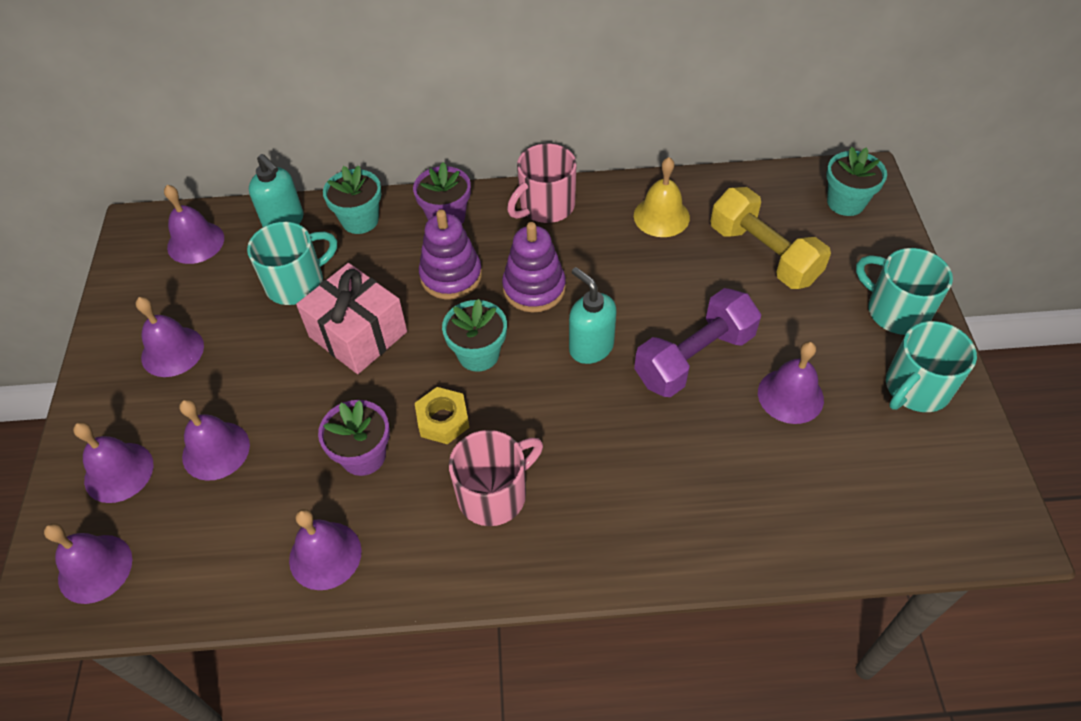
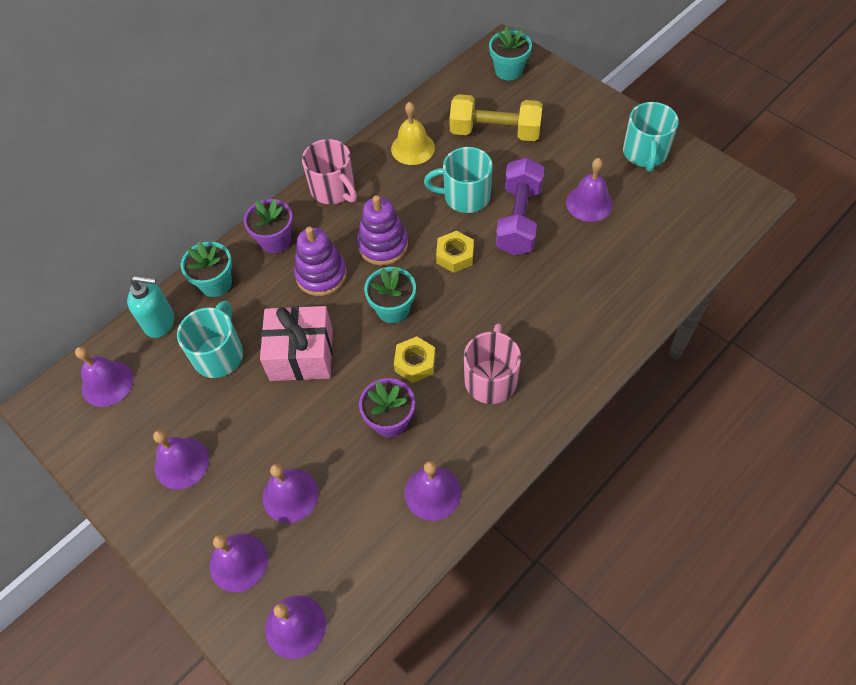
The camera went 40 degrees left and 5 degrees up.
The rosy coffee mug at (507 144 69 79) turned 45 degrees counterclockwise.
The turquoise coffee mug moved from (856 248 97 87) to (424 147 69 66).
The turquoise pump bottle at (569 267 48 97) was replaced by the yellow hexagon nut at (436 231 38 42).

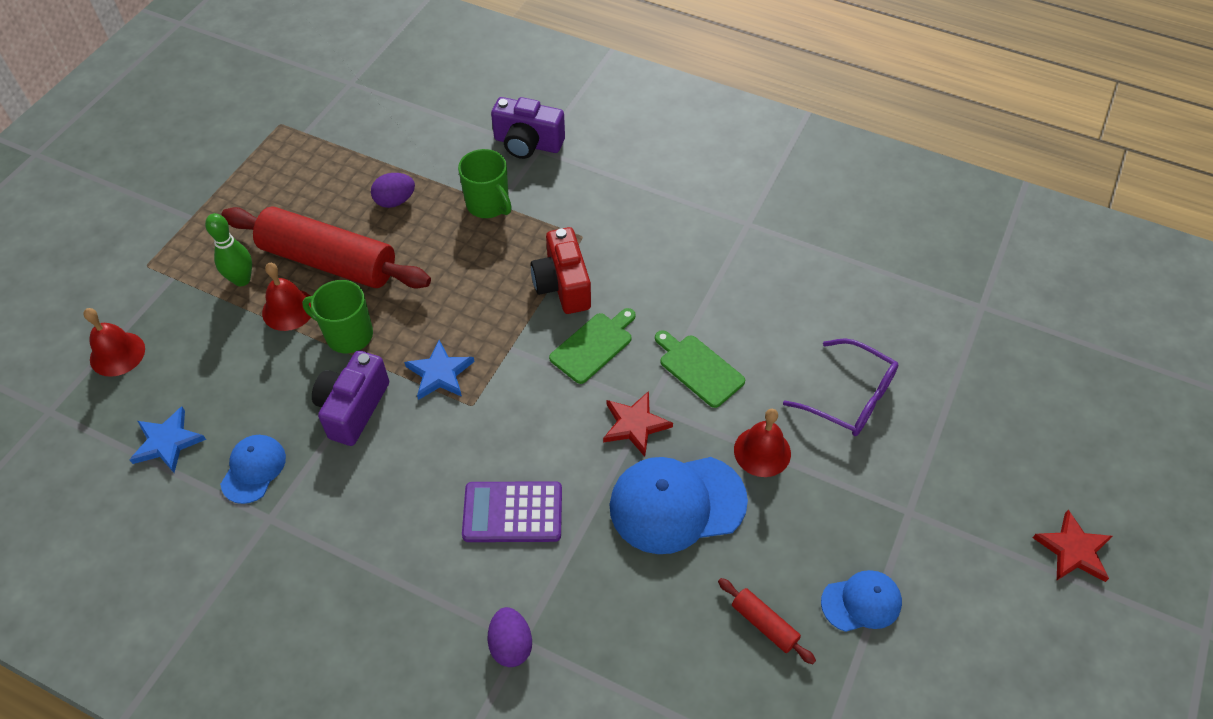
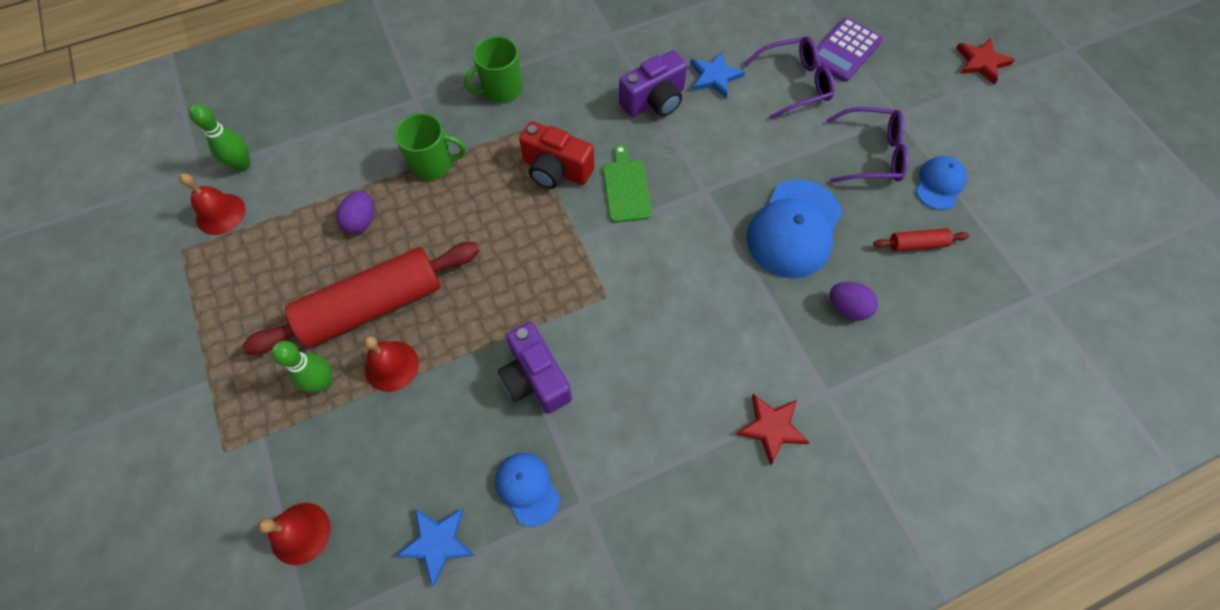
The camera went 50 degrees left and 10 degrees up.
The purple photo camera moved from (491 97 74 62) to (619 50 68 67).
The leaf-green coffee mug moved from (302 280 71 73) to (464 36 58 67).
The leaf-green chopping board at (655 330 90 78) disappeared.
The royal blue star shape moved from (404 340 71 60) to (690 51 55 48).
The red star shape moved from (603 391 70 66) to (736 394 74 71).
The red school bell moved from (734 409 57 68) to (179 173 66 62).
The purple pocket calculator moved from (462 481 100 61) to (817 18 66 64).
The purple toy egg moved from (488 607 44 60) to (830 282 48 38).
The leaf-green tenpin at (189 104 62 67) appeared.
The purple eyeglasses at (826 107 83 76) appeared.

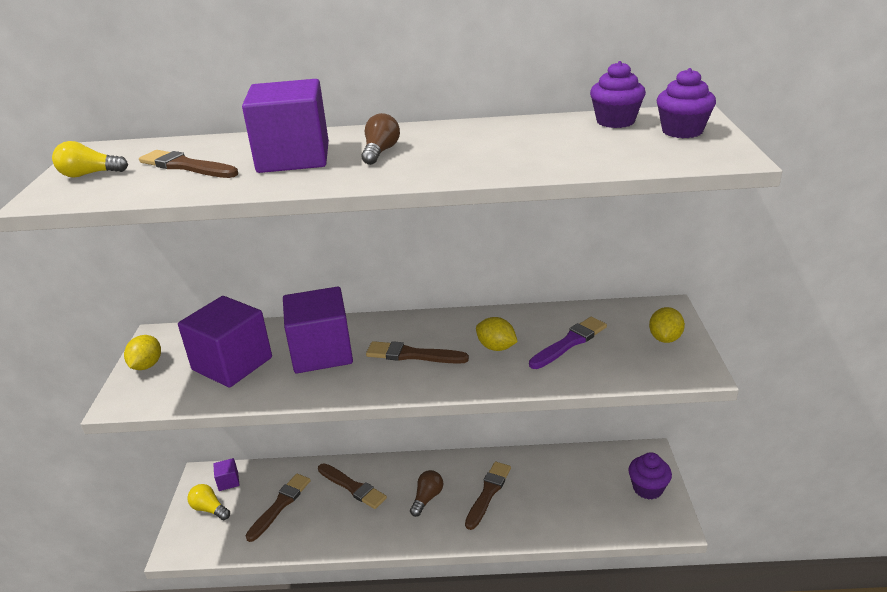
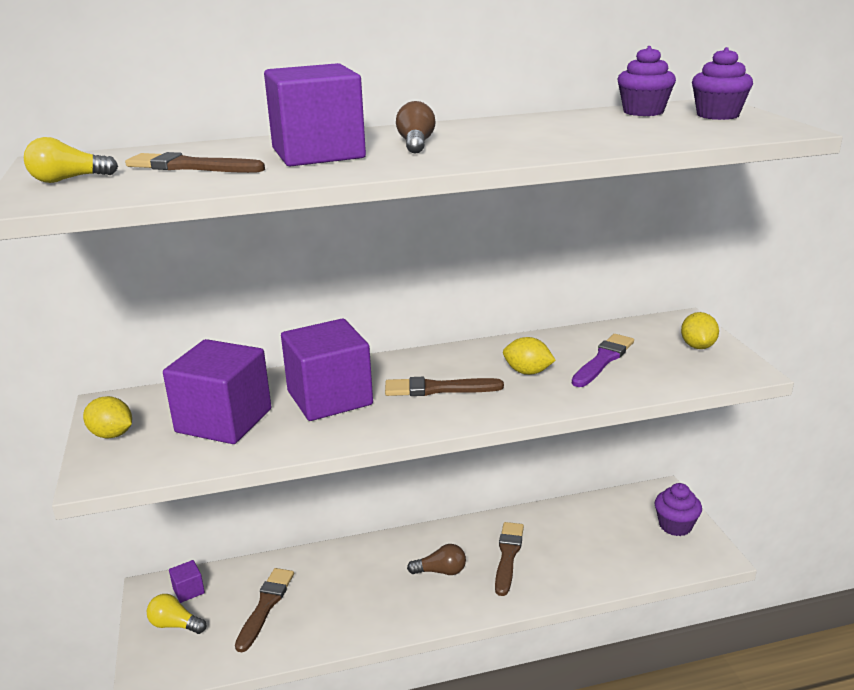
The camera went 15 degrees left and 5 degrees down.
The yellow citrus fruit at (124 335 37 35) turned 60 degrees counterclockwise.
The dark brown paint brush at (318 463 69 46) disappeared.
The dark brown light bulb at (410 470 33 47) turned 75 degrees clockwise.

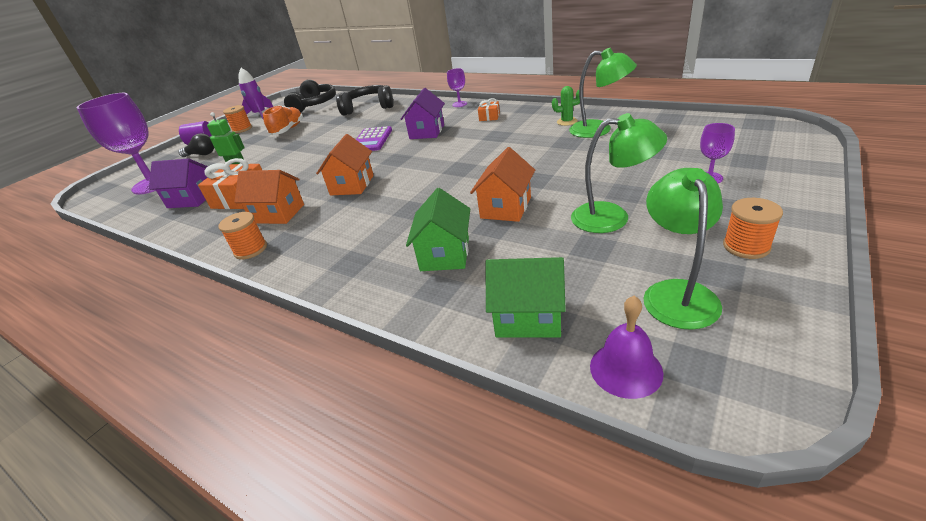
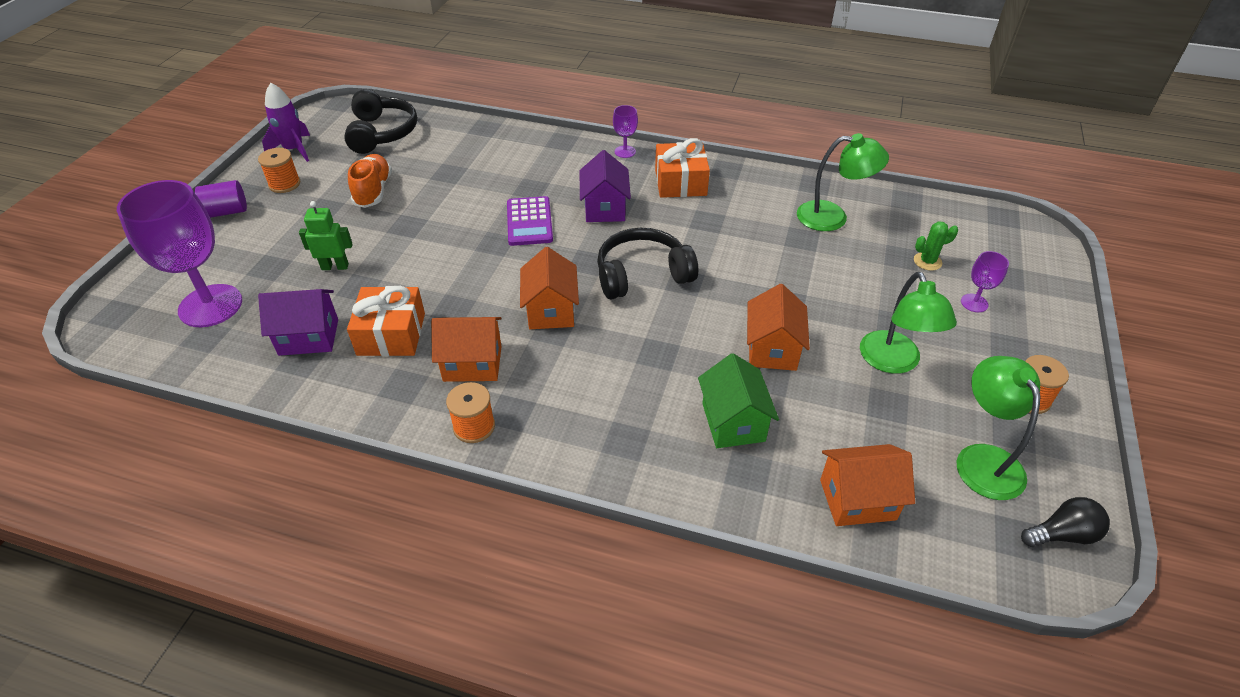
The camera went 20 degrees left and 10 degrees up.
The ebony headset moved from (336 85 58 31) to (597 228 101 71).
The leaf-green saguaro cactus moved from (552 86 28 40) to (914 221 44 50).
The orange gift at (478 98 22 23) changed to 1.91 times the size.
The leaf-green desk lamp at (571 113 96 120) turned 90 degrees clockwise.
The ebony light bulb moved from (178 133 36 24) to (1021 497 89 50).
The leaf-green cottage at (485 257 81 81) became the orange cottage at (820 444 95 82).
The purple school bell at (590 296 73 103) disappeared.

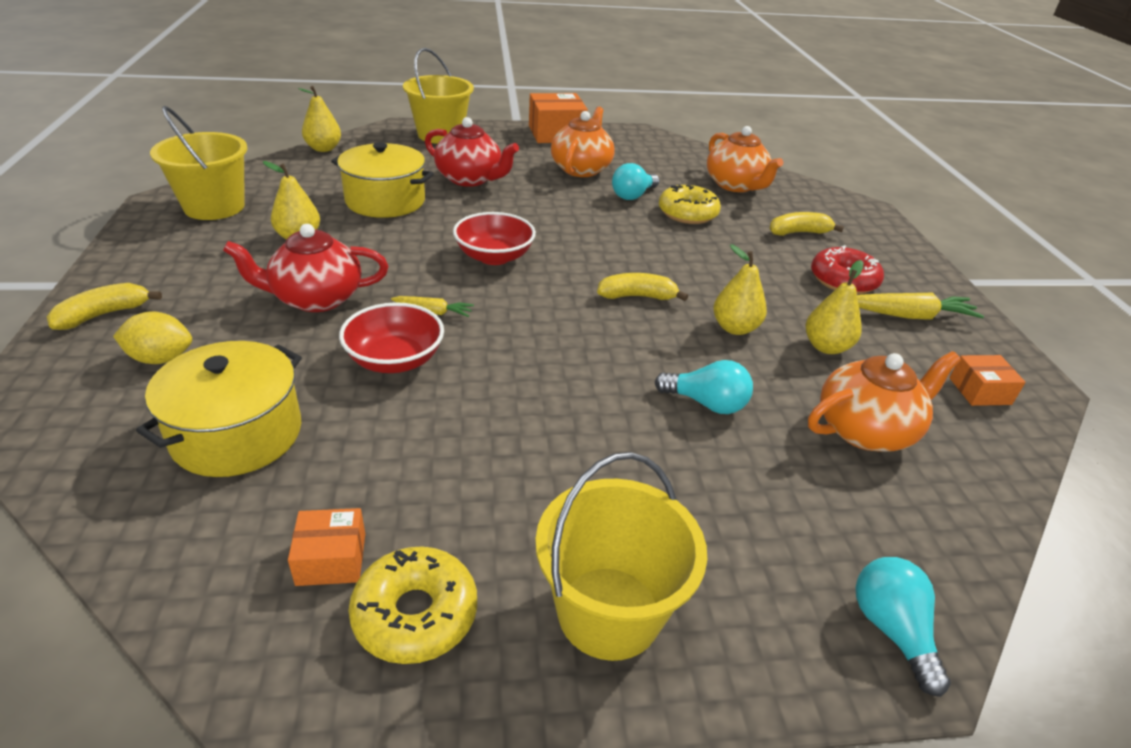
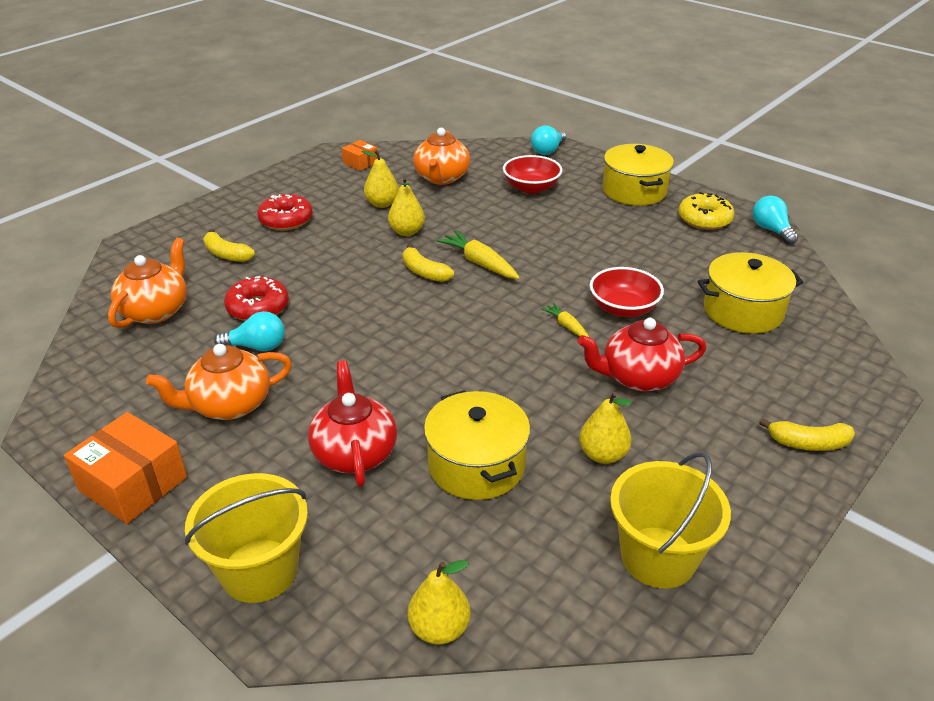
The camera went 130 degrees left and 0 degrees up.
The yellow doughnut at (659 185 62 39) became the red doughnut at (224 276 65 45).
The red bowl moved from (453 212 83 53) to (503 155 59 39).
The red china teapot at (223 224 165 88) turned 135 degrees clockwise.
The yellow toy carrot moved from (857 293 127 27) to (436 230 84 49).
The yellow citrus fruit at (113 311 79 53) disappeared.
The orange china teapot at (808 351 153 101) turned 105 degrees counterclockwise.
The turquoise light bulb moved from (655 360 98 54) to (753 196 45 49).
The yellow bucket at (535 452 172 209) was replaced by the yellow pot at (602 144 72 62).
The orange package at (288 508 77 78) disappeared.

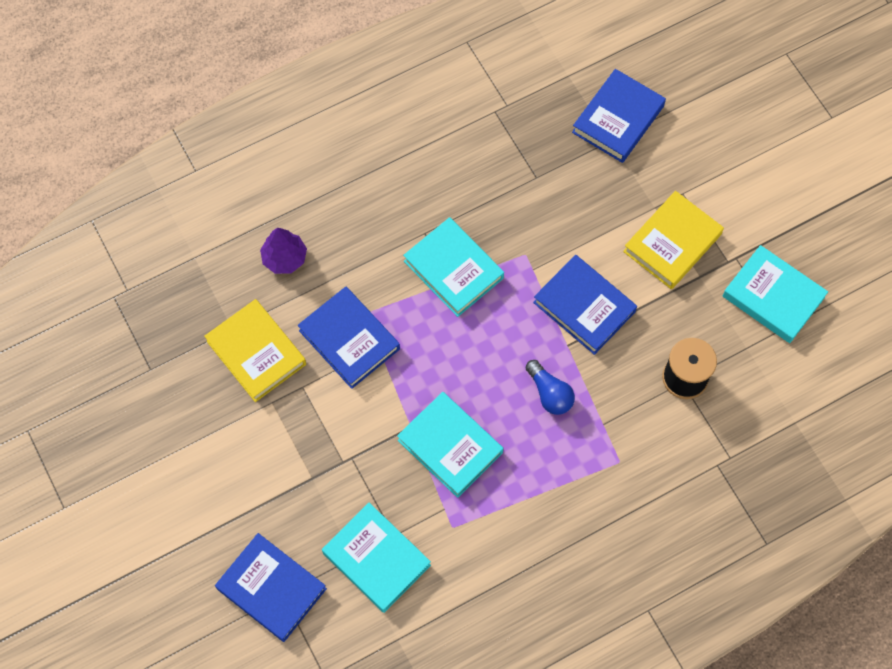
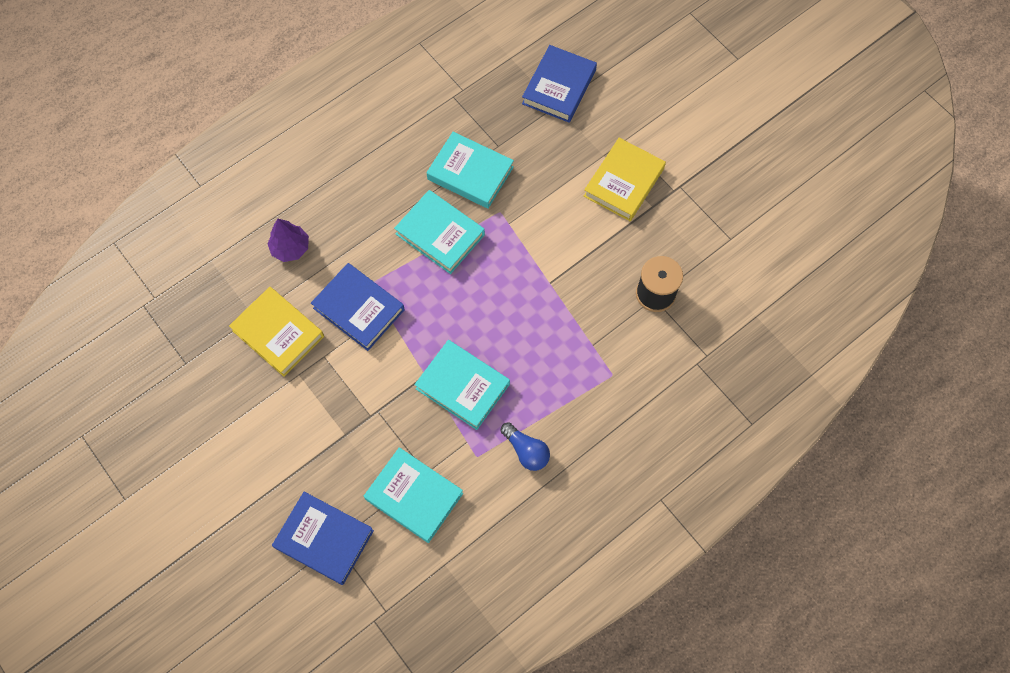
The camera went 10 degrees left and 0 degrees up.
The turquoise hardcover moved from (722 245 106 98) to (426 132 88 77).
The royal blue hardcover at (533 255 104 100) disappeared.
The royal blue light bulb moved from (526 360 49 55) to (501 422 49 49).

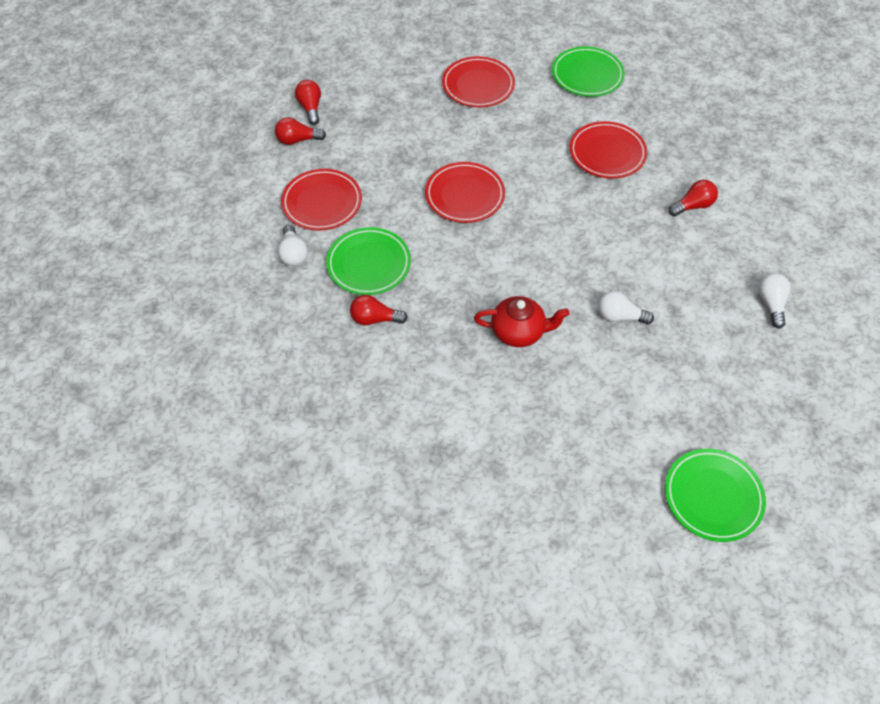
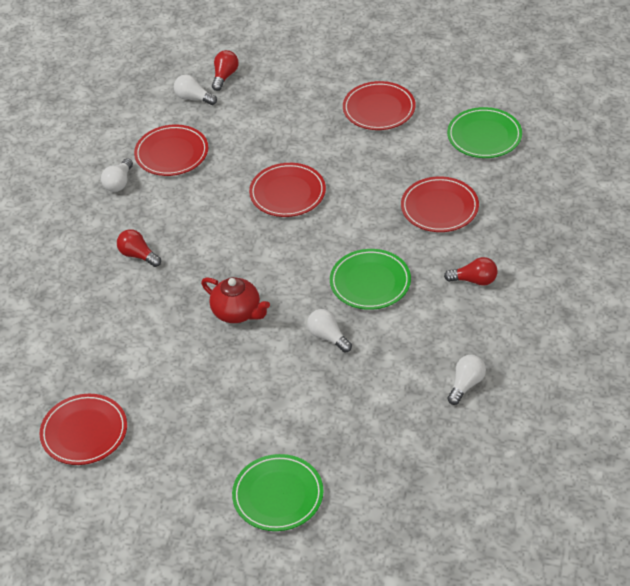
The camera went 35 degrees right and 10 degrees down.
The red light bulb at (275 117 51 28) became the white light bulb at (174 74 43 31).
The leaf-green dinner plate moved from (326 227 85 68) to (330 249 81 61).
The red dinner plate at (39 394 88 71) appeared.

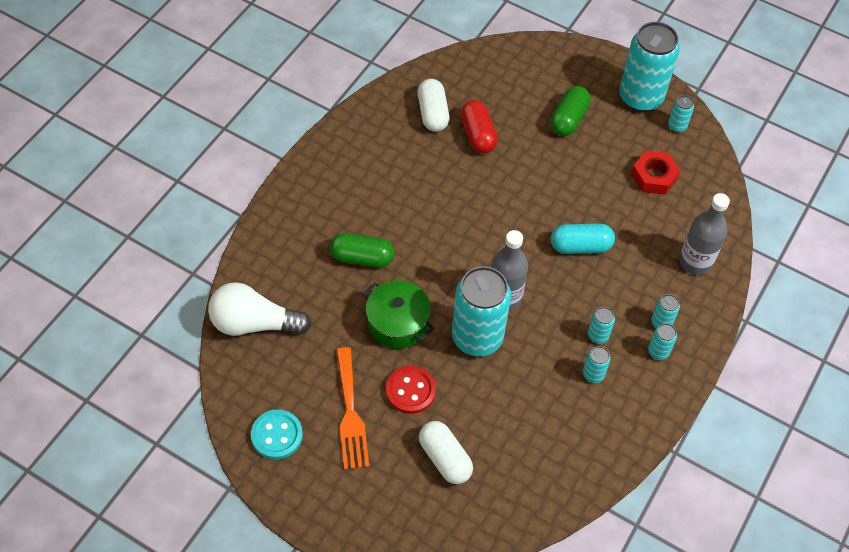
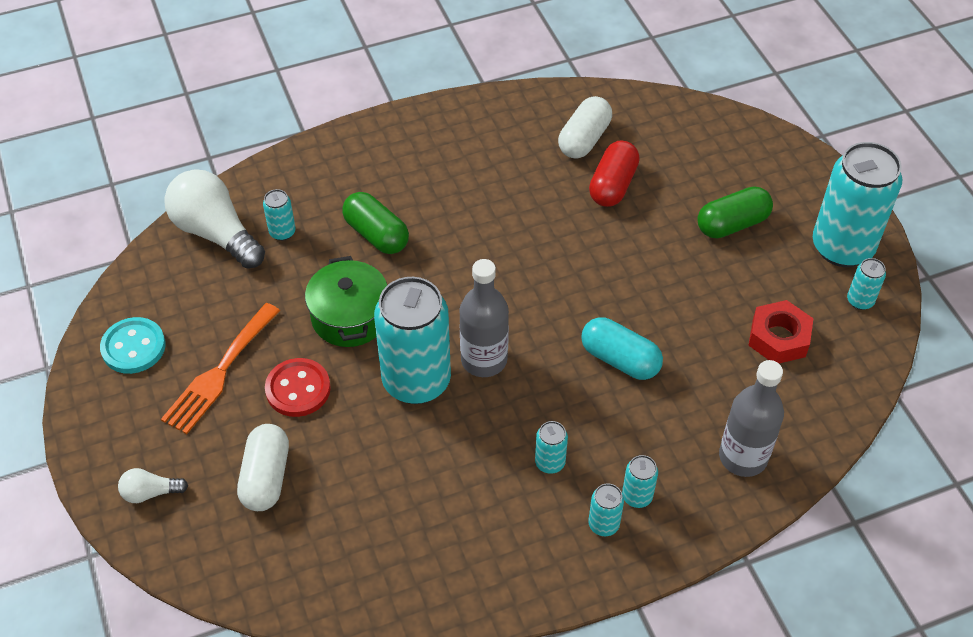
The camera went 40 degrees right and 5 degrees down.
The turquoise soda can moved from (583 346 28 37) to (263 189 33 52).
The white light bulb at (118 468 70 35) appeared.

